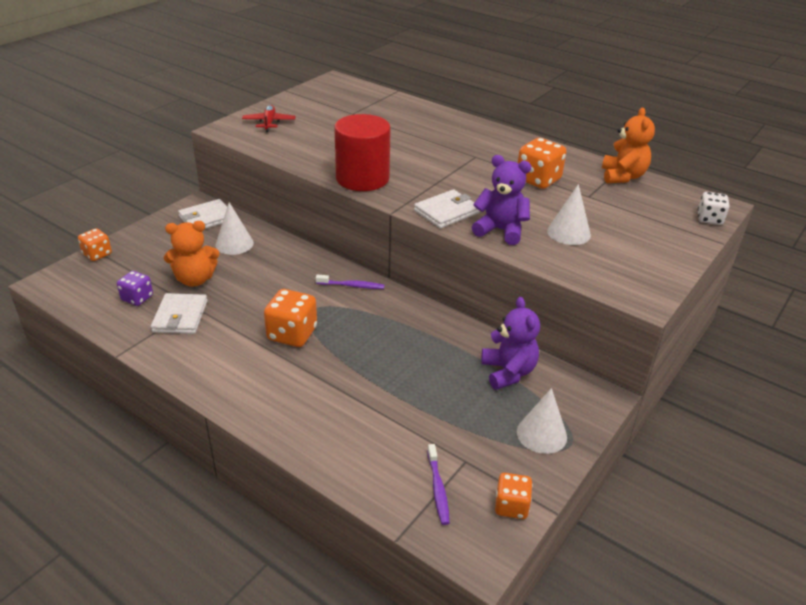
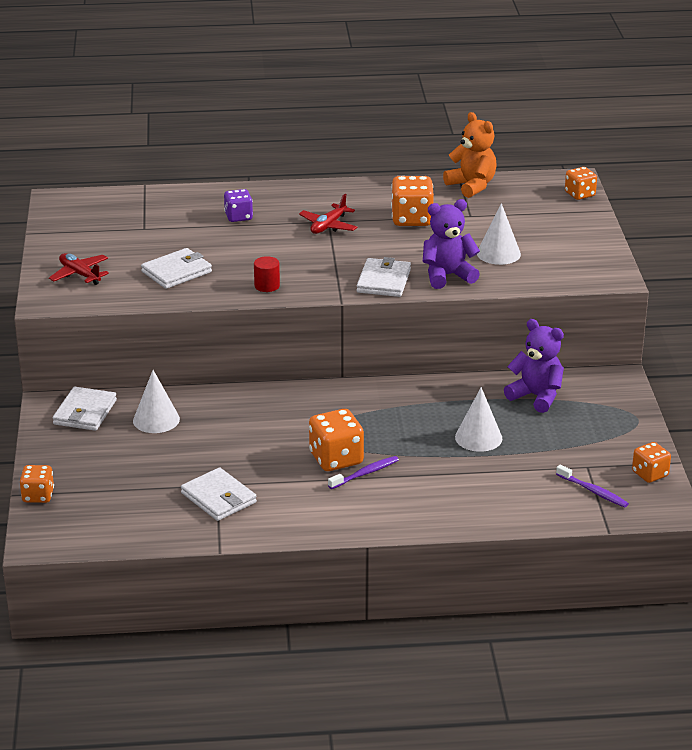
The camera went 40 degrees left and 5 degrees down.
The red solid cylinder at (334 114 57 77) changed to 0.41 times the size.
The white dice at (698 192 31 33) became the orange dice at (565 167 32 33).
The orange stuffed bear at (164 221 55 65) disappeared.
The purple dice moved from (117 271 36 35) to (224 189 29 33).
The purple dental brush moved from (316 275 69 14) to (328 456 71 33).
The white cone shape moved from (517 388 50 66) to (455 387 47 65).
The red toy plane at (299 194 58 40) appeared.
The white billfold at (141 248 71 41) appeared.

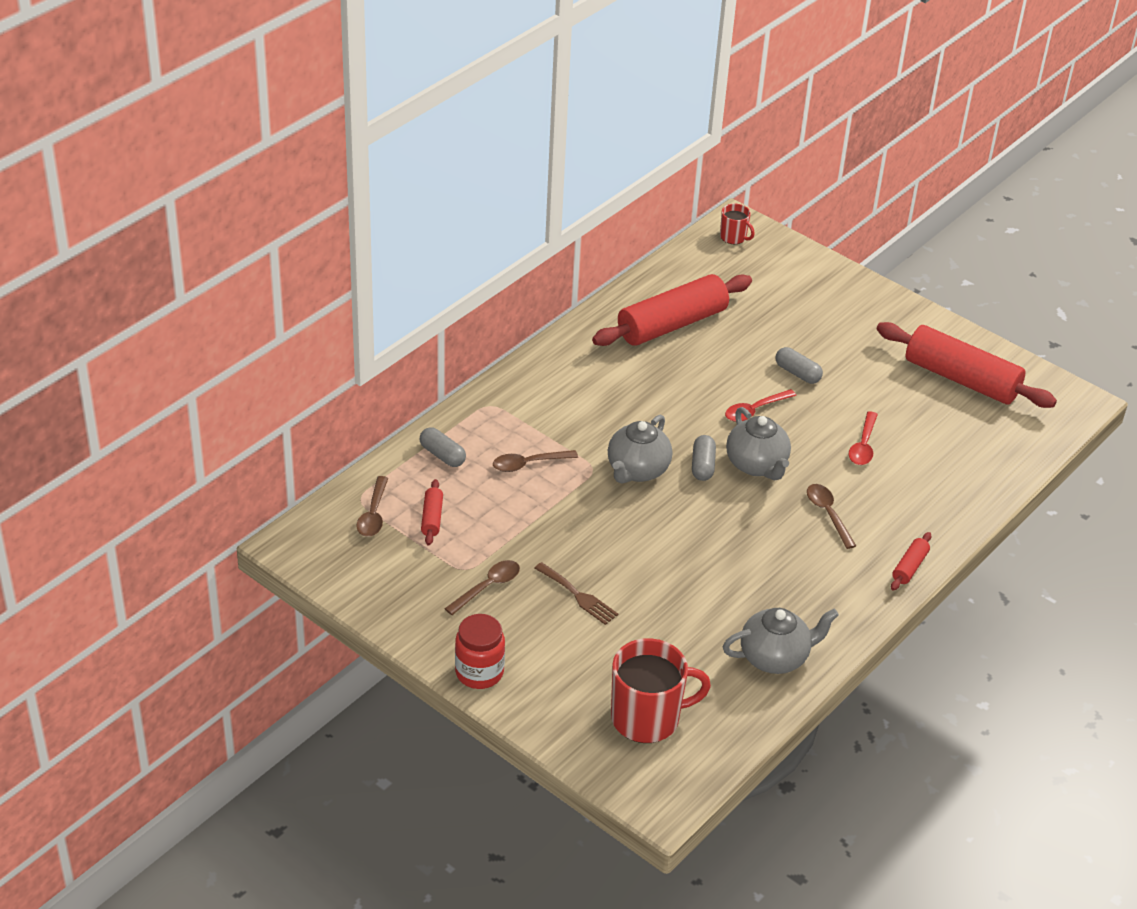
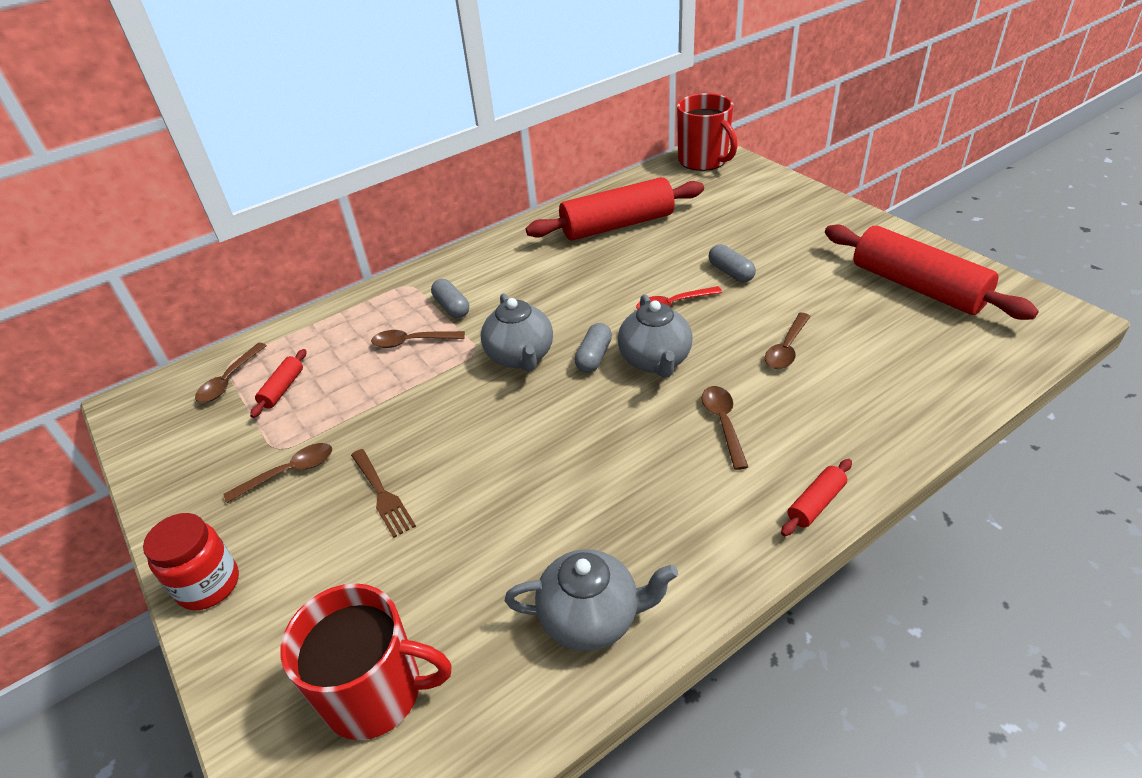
The camera went 20 degrees right and 0 degrees up.
The red coffee mug at (720 204 35 40) changed to 1.99 times the size.
The red spoon at (849 411 29 54) became the dark brown spoon at (765 313 46 56).
The grey china teapot at (608 415 64 69) turned 60 degrees counterclockwise.
The grey pill shape moved from (420 427 46 40) to (431 279 38 39).

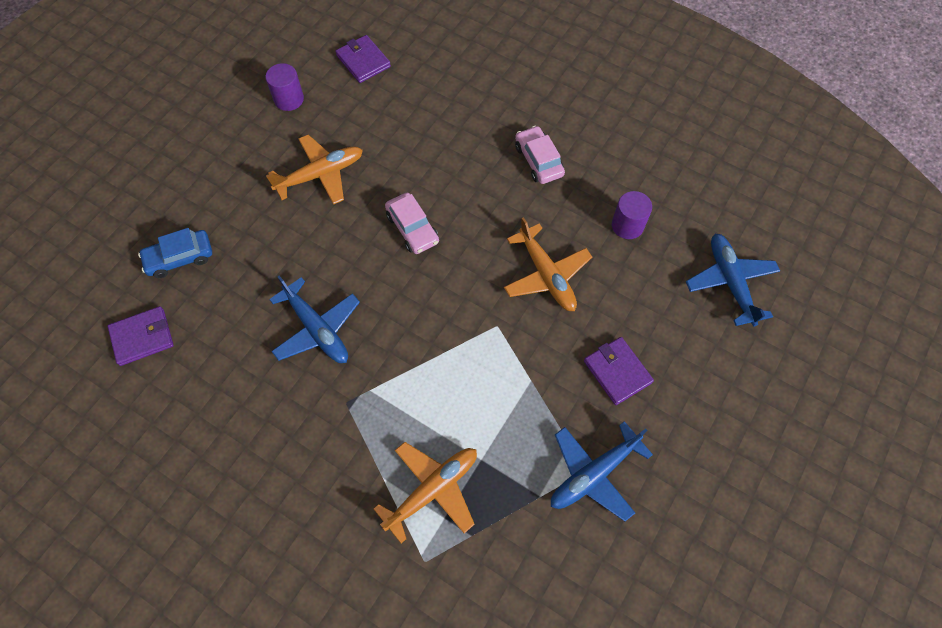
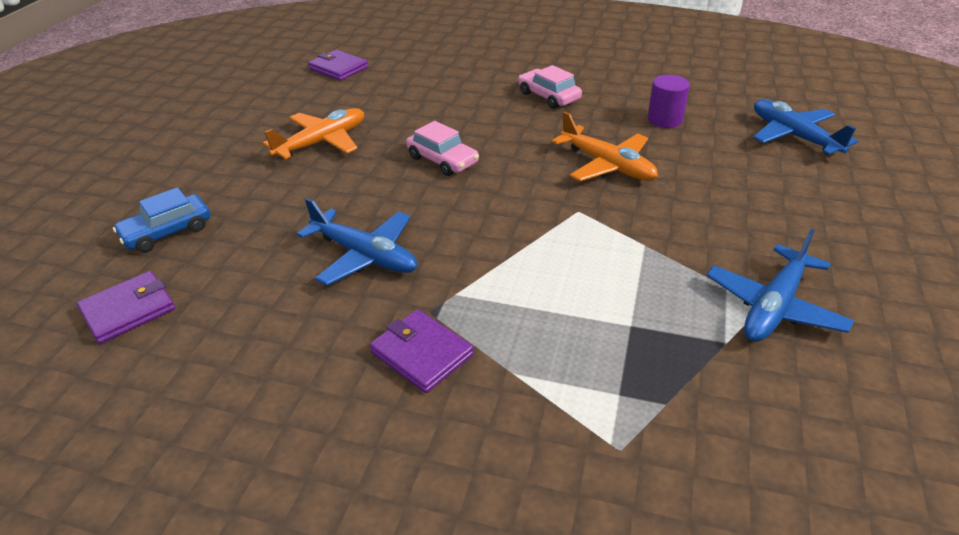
The camera went 15 degrees left and 25 degrees down.
The purple solid cylinder at (265 63 39 48) disappeared.
The purple billfold moved from (584 337 70 68) to (370 309 104 84).
The orange toy plane at (374 442 103 101) disappeared.

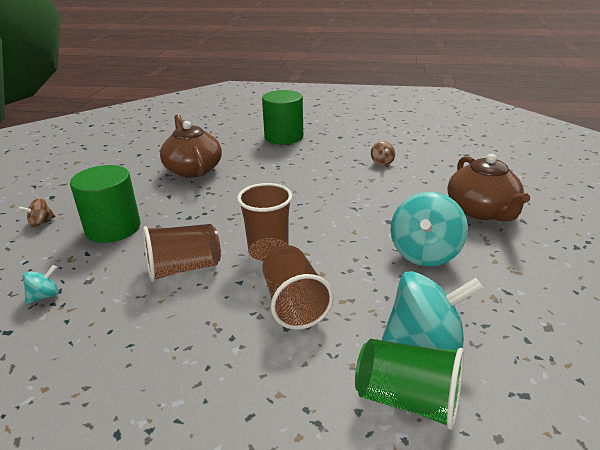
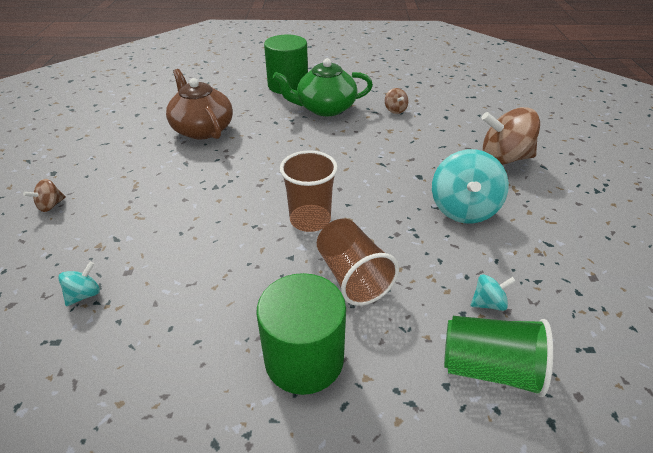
The camera went 10 degrees left and 10 degrees up.
The dark brown china teapot at (447 154 83 67) was replaced by the dark brown whirligig at (482 107 58 58).
The leaf-green solid cylinder moved from (70 165 71 78) to (257 273 89 122).
The dark brown beaker at (143 224 78 58) disappeared.
The turquoise whirligig at (382 271 101 79) changed to 0.47 times the size.
The leaf-green china teapot at (273 58 100 58) appeared.

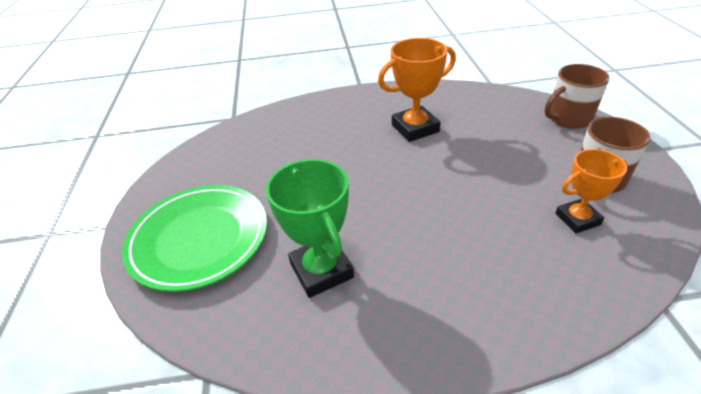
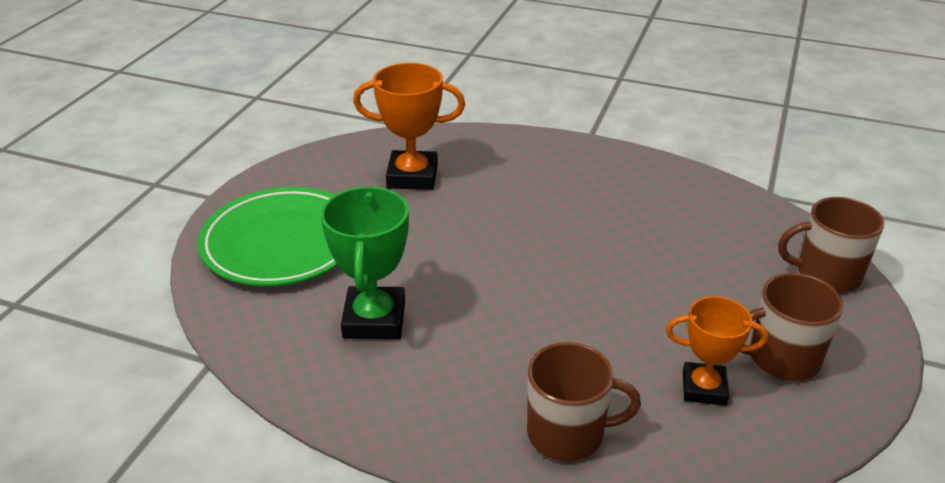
The camera went 25 degrees right and 5 degrees down.
The orange award cup moved from (378 38 78 104) to (353 63 112 127).
The dark brown coffee mug at (527 342 114 119) appeared.

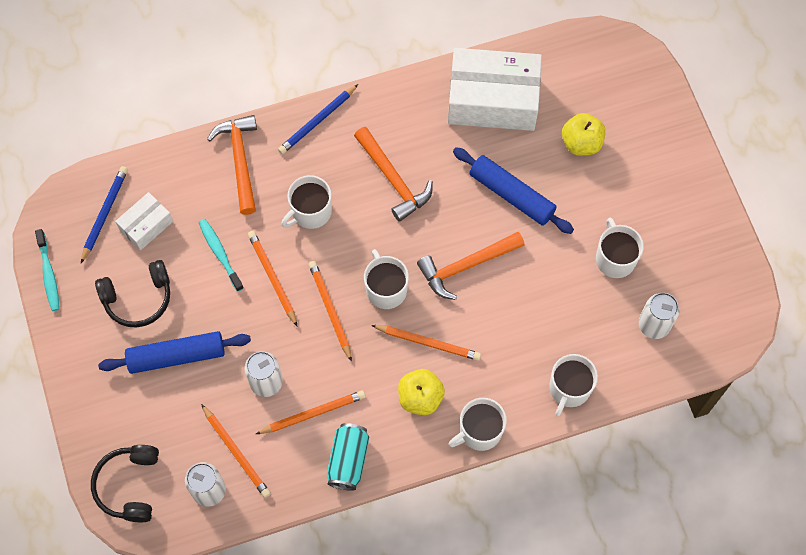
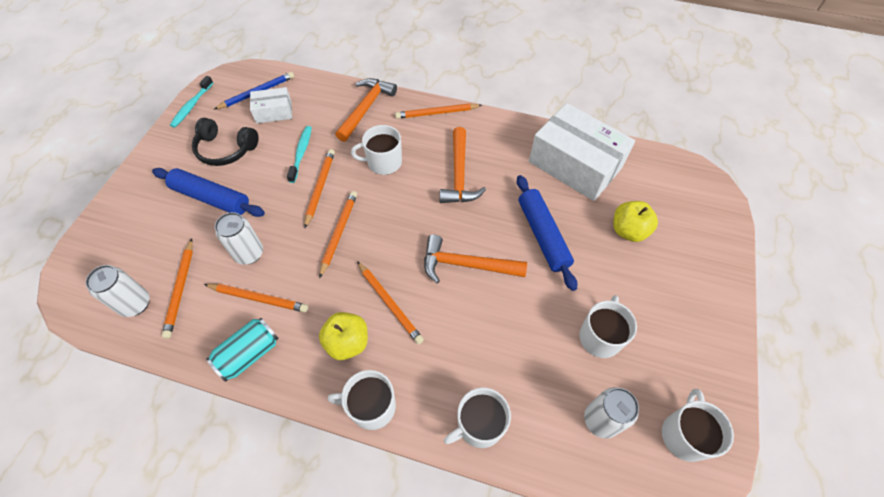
The camera went 35 degrees right and 10 degrees down.
The royal blue wooden pencil at (278 84 80 70) became the orange wooden pencil at (395 103 87 16).
The white coffee mug moved from (364 249 45 60) to (662 389 72 73).
The ebony headset at (91 445 68 77) disappeared.

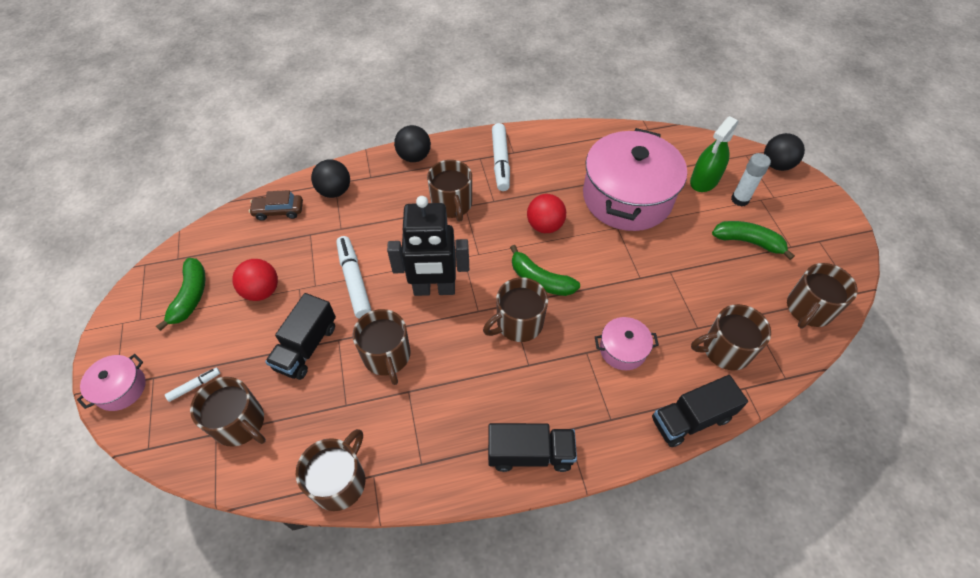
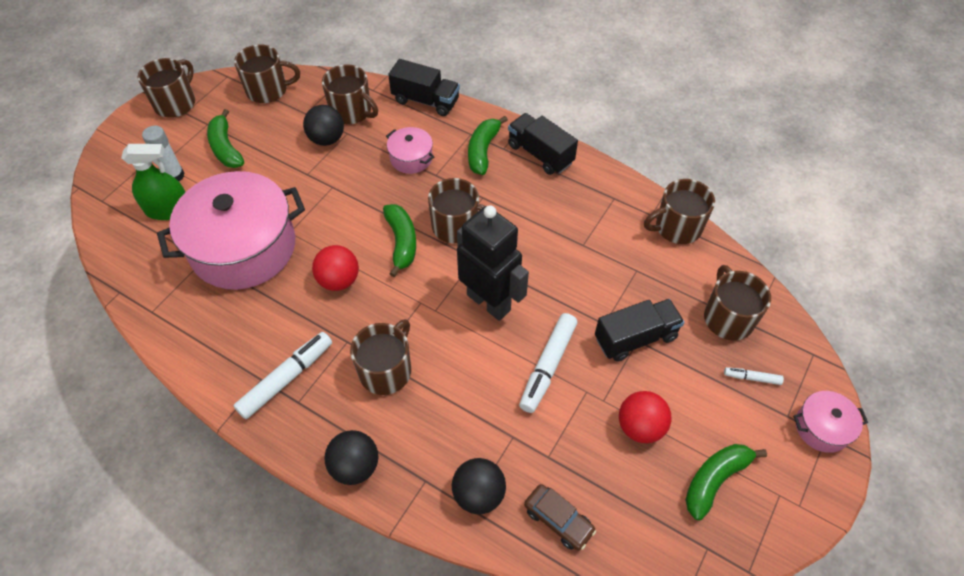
The camera went 135 degrees left and 0 degrees up.
The ebony ball moved from (764 133 41 38) to (303 105 41 41).
The dark brown coffee mug moved from (352 309 59 76) to (138 58 57 60).
The leaf-green banana fruit at (468 116 40 59) appeared.

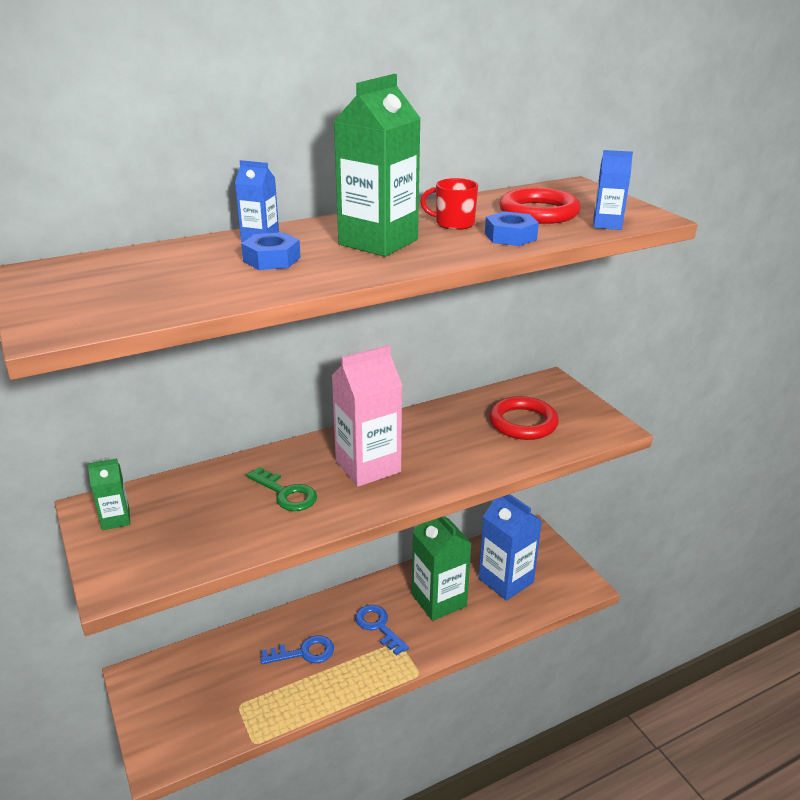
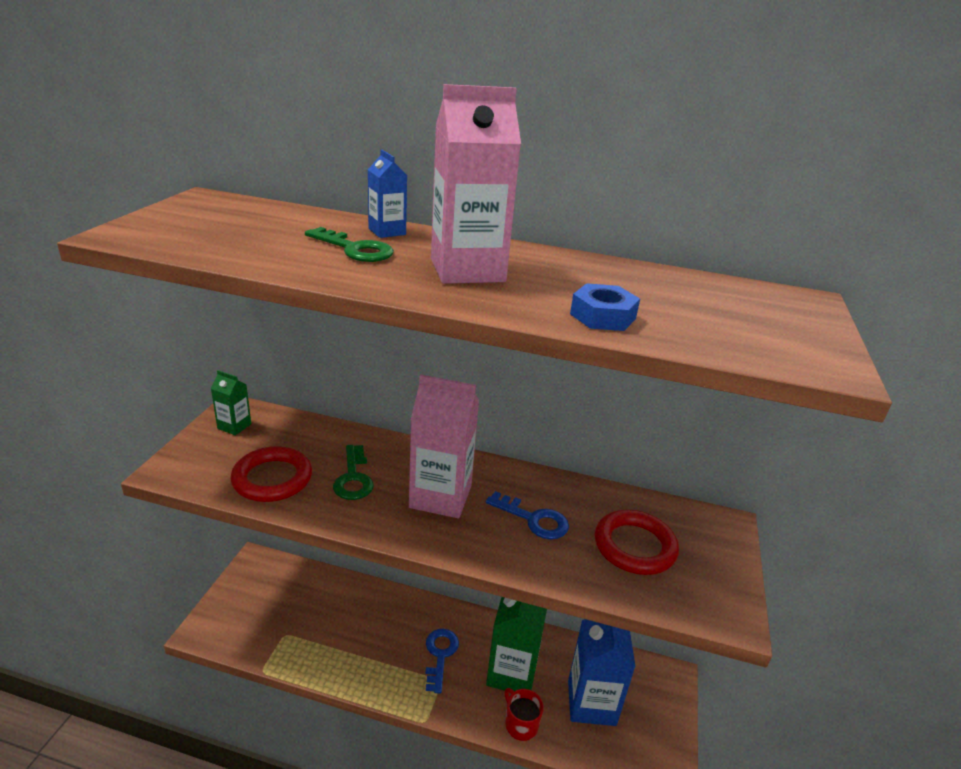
The camera went 40 degrees right and 0 degrees up.
The leaf-green juice carton at (333 74 88 183) became the rosy juice carton at (431 84 90 200).
The royal blue juice carton at (593 150 40 80) disappeared.
The red coffee mug moved from (420 178 58 52) to (504 688 40 53).
The red ring moved from (499 188 82 36) to (230 446 82 56).
The royal blue hexagon nut at (241 232 60 38) was replaced by the leaf-green latchkey at (305 227 89 35).
The royal blue latchkey moved from (260 635 74 29) to (486 491 83 48).

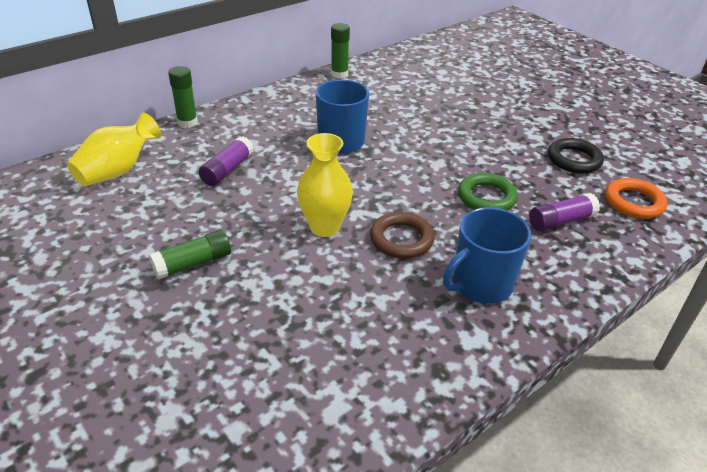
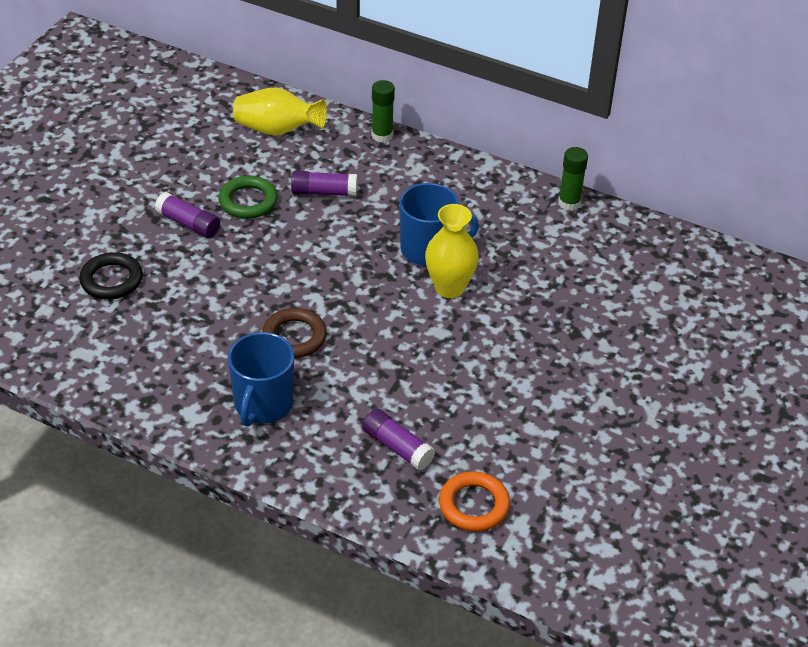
The camera went 65 degrees right and 5 degrees up.
The yellow vase moved from (297 133 56 104) to (425 204 54 94).
The ebony ring moved from (548 138 56 35) to (79 252 64 48).
The leaf-green ring moved from (458 173 60 37) to (218 176 60 43).
The royal blue coffee mug at (443 207 89 97) turned 105 degrees counterclockwise.
The leaf-green stick of glue at (149 230 82 50) became the purple stick of glue at (155 192 65 46).

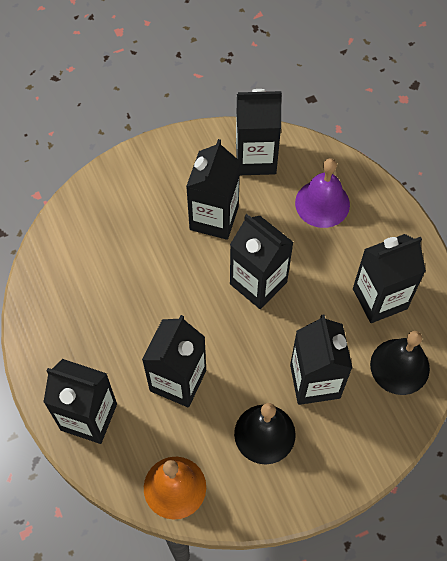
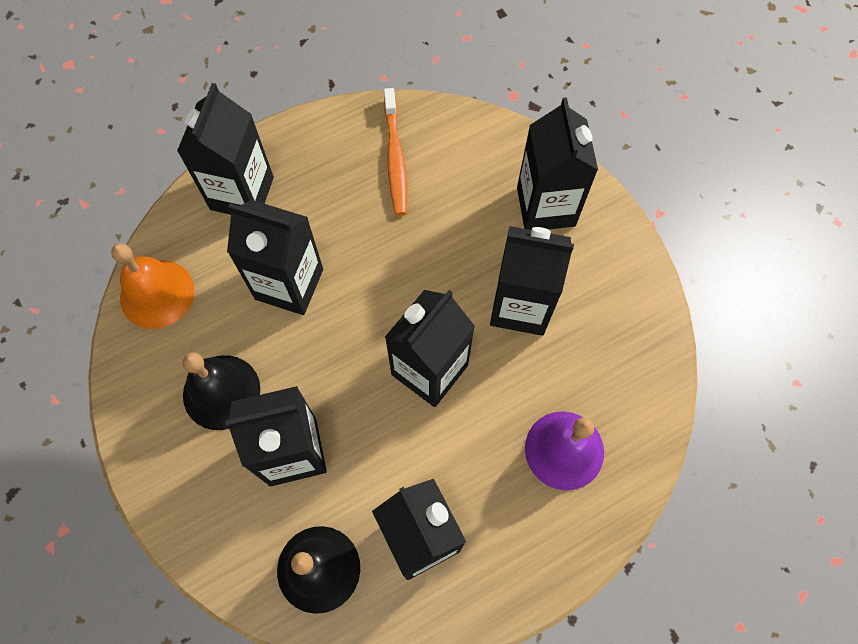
The camera went 85 degrees right and 5 degrees up.
The ebony juice carton moved from (236 89 46 86) to (517 97 81 133).
The orange dental brush at (384 88 23 127) appeared.

